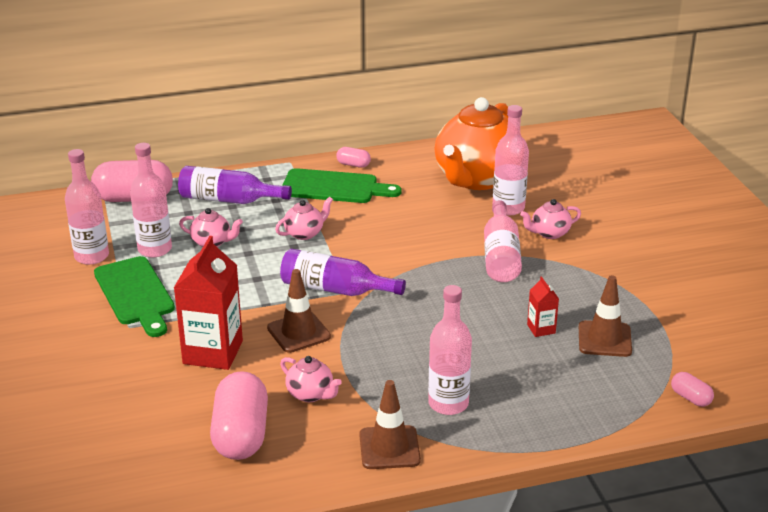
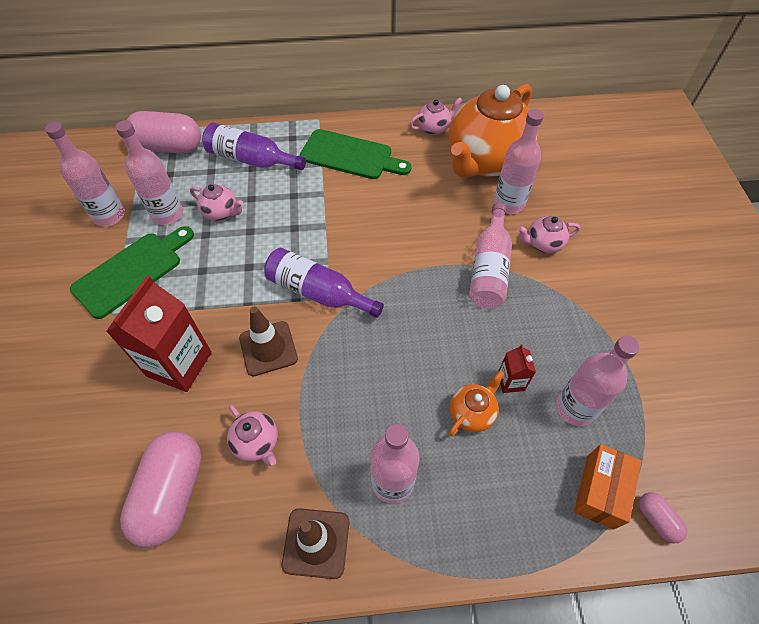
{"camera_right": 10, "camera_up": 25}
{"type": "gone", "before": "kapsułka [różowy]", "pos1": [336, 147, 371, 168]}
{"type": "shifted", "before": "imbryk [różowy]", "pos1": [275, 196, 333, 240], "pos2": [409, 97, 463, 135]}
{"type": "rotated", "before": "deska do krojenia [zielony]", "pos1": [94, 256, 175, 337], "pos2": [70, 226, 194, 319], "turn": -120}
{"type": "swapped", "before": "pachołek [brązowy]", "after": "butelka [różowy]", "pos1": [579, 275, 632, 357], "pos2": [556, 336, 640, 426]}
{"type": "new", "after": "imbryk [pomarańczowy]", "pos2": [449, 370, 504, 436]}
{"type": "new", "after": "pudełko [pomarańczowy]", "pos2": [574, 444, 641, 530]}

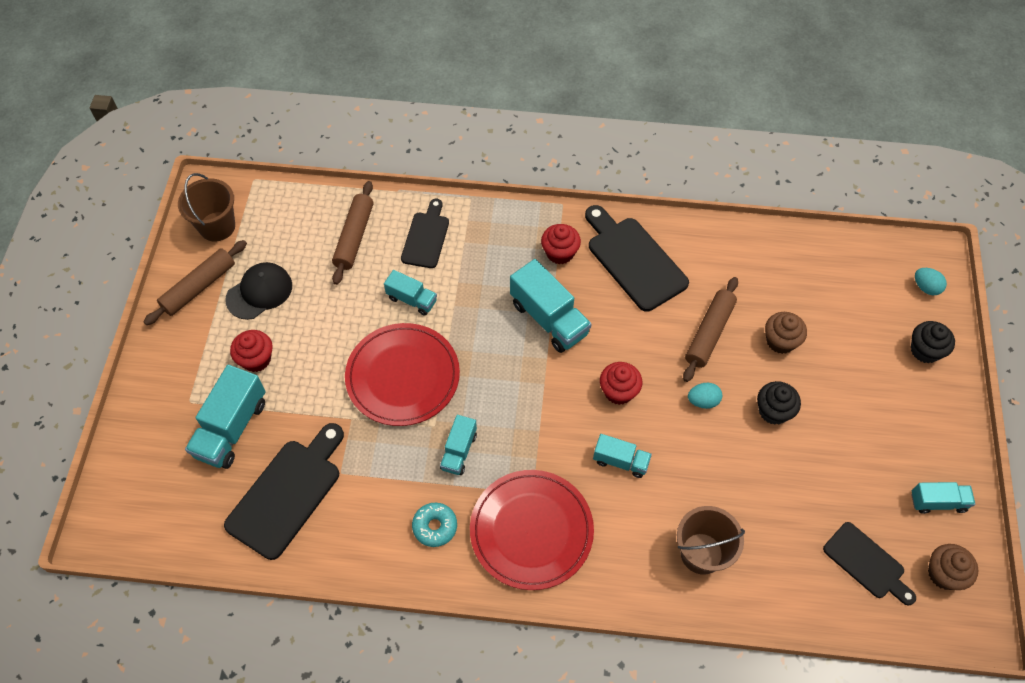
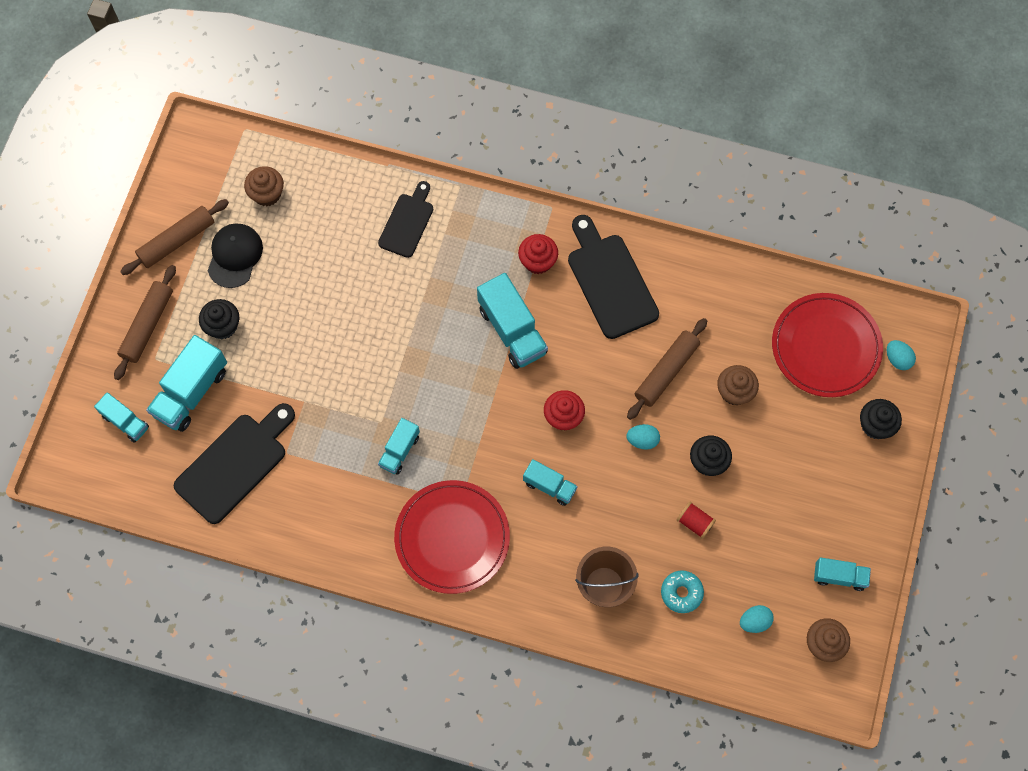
{"camera_right": 10, "camera_up": 10}
{"type": "gone", "before": "wiadro [brązowy]", "pos1": [178, 173, 235, 241]}
{"type": "shifted", "before": "wałek do ciasta [brązowy]", "pos1": [332, 181, 373, 285], "pos2": [114, 265, 176, 380]}
{"type": "rotated", "before": "czapka [czarny]", "pos1": [225, 262, 292, 320], "pos2": [208, 223, 263, 288], "turn": -45}
{"type": "shifted", "before": "ciężarówka [turkusowy]", "pos1": [384, 270, 437, 316], "pos2": [94, 392, 149, 443]}
{"type": "shifted", "before": "talerz [czerwony]", "pos1": [345, 323, 460, 426], "pos2": [772, 293, 883, 397]}
{"type": "repainted", "before": "muffinka [czerwony]", "after": "muffinka [czarny]", "pos1": [230, 330, 273, 372], "pos2": [199, 299, 239, 339]}
{"type": "shifted", "before": "donut [turkusowy]", "pos1": [412, 503, 457, 547], "pos2": [661, 570, 704, 613]}
{"type": "swapped", "before": "deska do krojenia [czarny]", "after": "jajko [turkusowy]", "pos1": [823, 522, 916, 606], "pos2": [740, 605, 774, 633]}
{"type": "new", "after": "muffinka [brązowy]", "pos2": [244, 166, 284, 206]}
{"type": "new", "after": "szpulka [czerwony]", "pos2": [677, 502, 716, 539]}

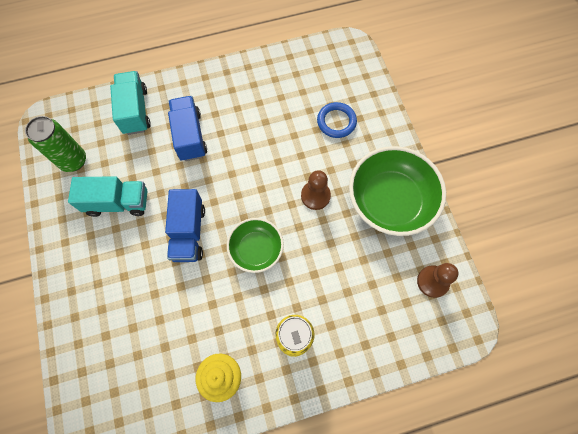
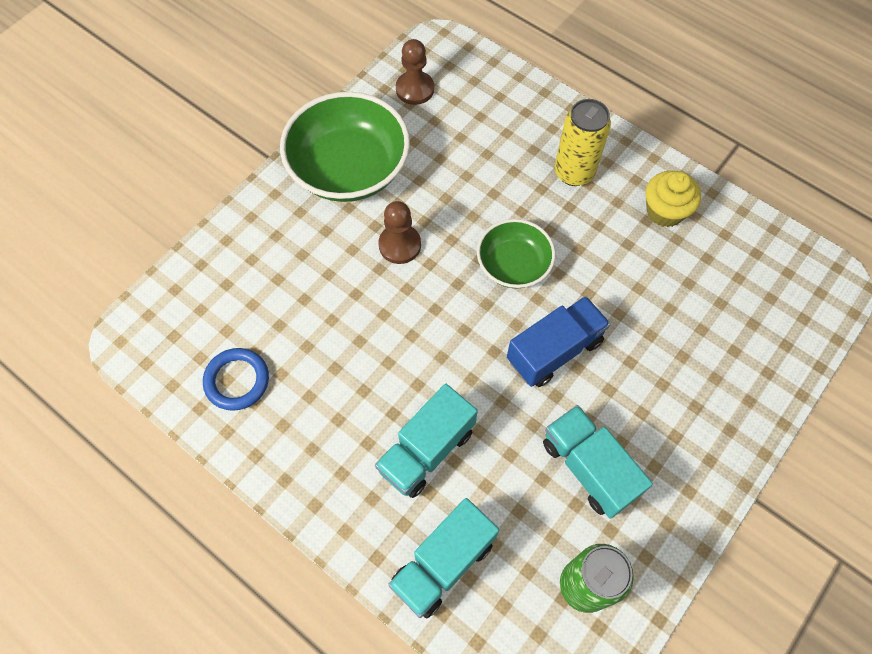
{"camera_right": -125, "camera_up": -5}
{"type": "repainted", "before": "ciężarówka [niebieski]", "after": "ciężarówka [turkusowy]", "pos1": [168, 96, 207, 161], "pos2": [375, 384, 478, 498]}
{"type": "shifted", "before": "pierścień [niebieski]", "pos1": [317, 102, 357, 138], "pos2": [203, 348, 269, 411]}

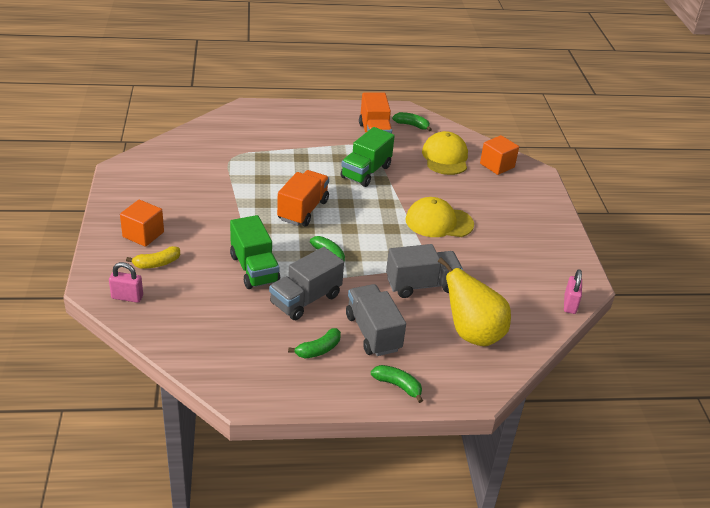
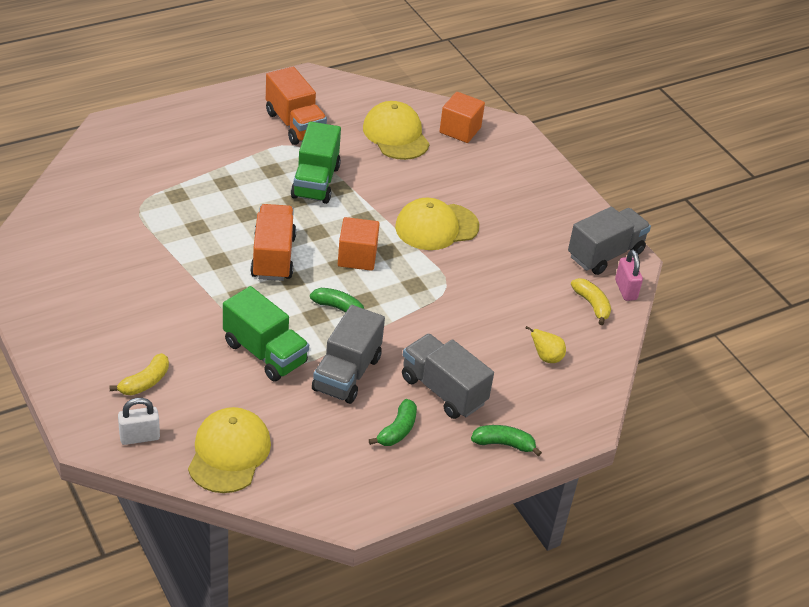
{"camera_right": -25, "camera_up": 5}
{"type": "gone", "before": "banan [zielony]", "pos1": [392, 112, 432, 131]}
{"type": "shifted", "before": "sześcian [pomarańczowy]", "pos1": [120, 200, 164, 247], "pos2": [338, 217, 380, 271]}
{"type": "shifted", "before": "ciężarówka [szary]", "pos1": [386, 244, 463, 298], "pos2": [568, 207, 651, 275]}
{"type": "scaled", "before": "gruszka [żółty]", "pos1": [438, 257, 511, 346], "pos2": [525, 326, 566, 363], "scale": 0.44}
{"type": "repainted", "before": "kłódka [różowy]", "after": "kłódka [biały]", "pos1": [109, 262, 143, 303], "pos2": [118, 398, 160, 445]}
{"type": "new", "after": "banan [żółty]", "pos2": [571, 278, 611, 325]}
{"type": "new", "after": "czapka [żółty]", "pos2": [188, 407, 271, 493]}

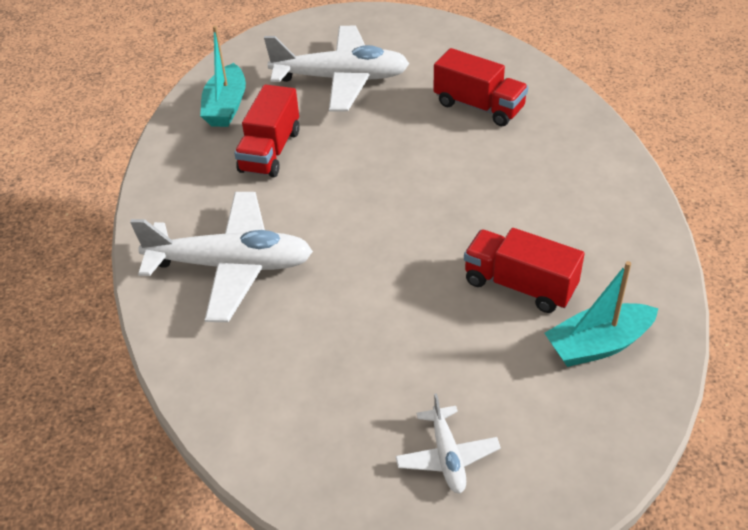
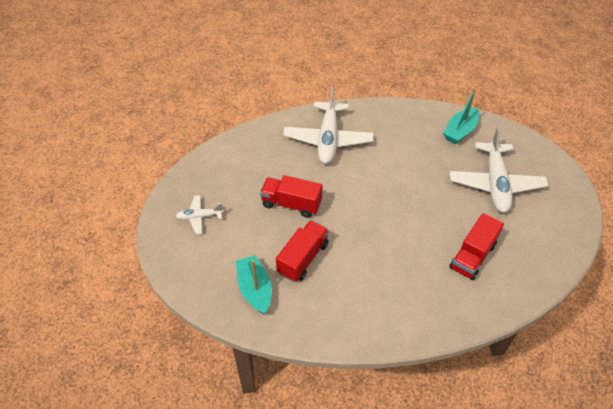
{"camera_right": 90, "camera_up": 5}
{"type": "rotated", "before": "łódka [turkusowy]", "pos1": [200, 26, 246, 127], "pos2": [443, 88, 479, 145], "turn": -60}
{"type": "shifted", "before": "ciężarówka [czerwony]", "pos1": [234, 84, 300, 178], "pos2": [260, 175, 323, 218]}

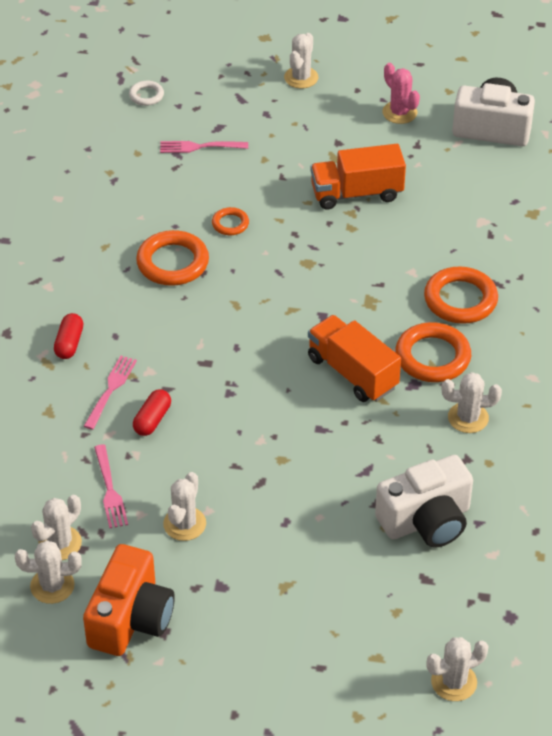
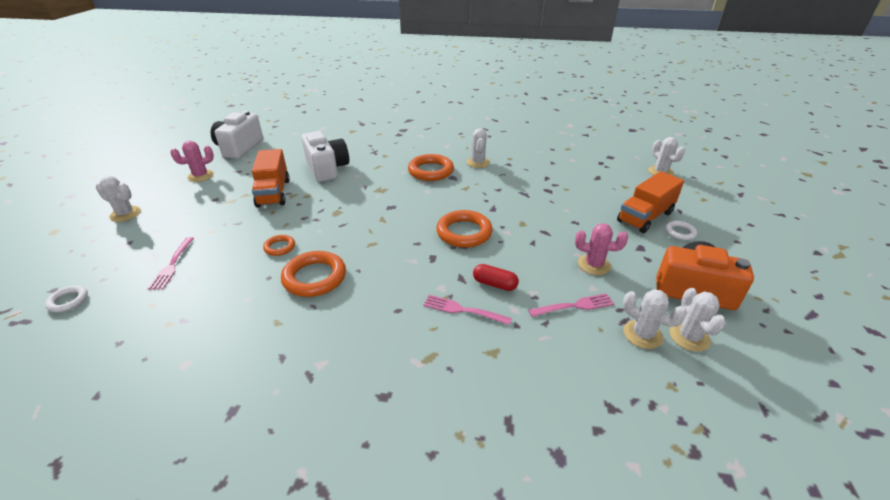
{"camera_right": -90, "camera_up": -10}
{"type": "shifted", "before": "pierścień [pomarańczowy]", "pos1": [424, 266, 498, 324], "pos2": [436, 210, 493, 248]}
{"type": "gone", "before": "kapsułka [czerwony]", "pos1": [54, 313, 84, 359]}
{"type": "shifted", "before": "ciężarówka [pomarańczowy]", "pos1": [308, 315, 401, 402], "pos2": [617, 171, 684, 233]}
{"type": "shifted", "before": "aparat fotograficzny [biały]", "pos1": [375, 455, 473, 548], "pos2": [301, 131, 349, 182]}
{"type": "repainted", "before": "kaktus [biały]", "after": "kaktus [różowy]", "pos1": [163, 472, 206, 541], "pos2": [575, 223, 628, 275]}
{"type": "new", "after": "pierścień [biały]", "pos2": [665, 221, 697, 240]}

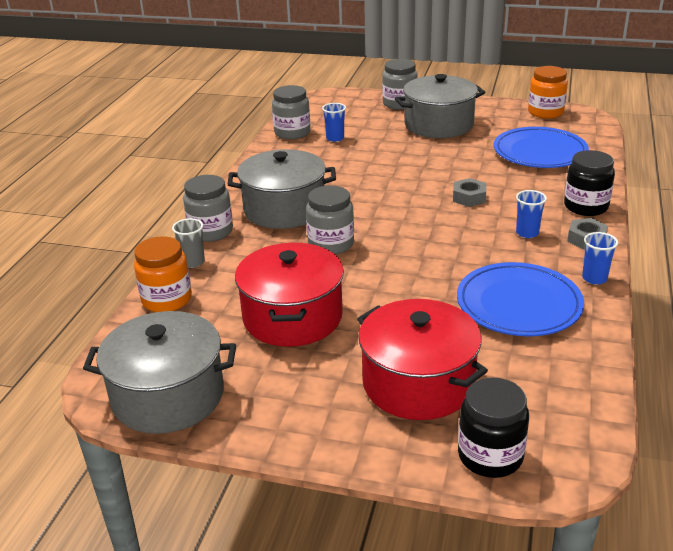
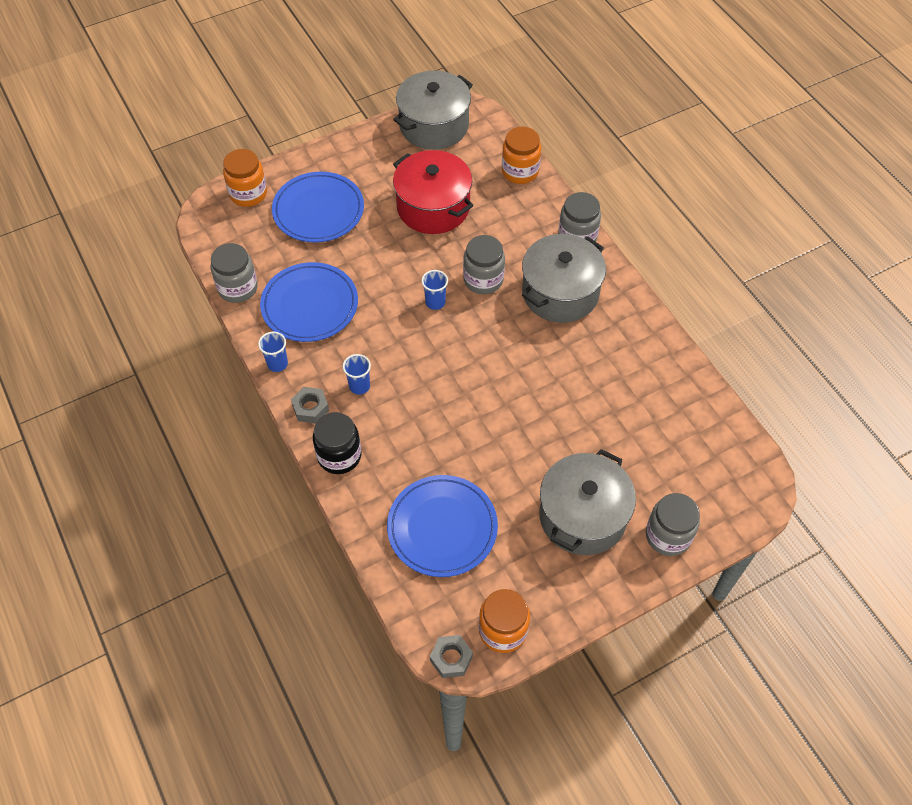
{"camera_right": 135, "camera_up": 25}
{"type": "shifted", "before": "słoik [szary]", "pos1": [272, 85, 310, 140], "pos2": [211, 243, 258, 303]}
{"type": "shifted", "before": "szklanka [niebieski]", "pos1": [322, 103, 346, 142], "pos2": [421, 270, 448, 310]}
{"type": "shifted", "before": "nakrętka [szary]", "pos1": [453, 178, 486, 207], "pos2": [430, 635, 473, 678]}
{"type": "gone", "before": "szklanka [szary]", "pos1": [172, 218, 205, 268]}
{"type": "swapped", "before": "garnek [czerwony]", "after": "talerz [niebieski]", "pos1": [357, 299, 488, 420], "pos2": [272, 172, 364, 243]}
{"type": "repainted", "before": "słoik [czarny]", "after": "słoik [pomarańczowy]", "pos1": [458, 377, 529, 478], "pos2": [223, 149, 267, 207]}

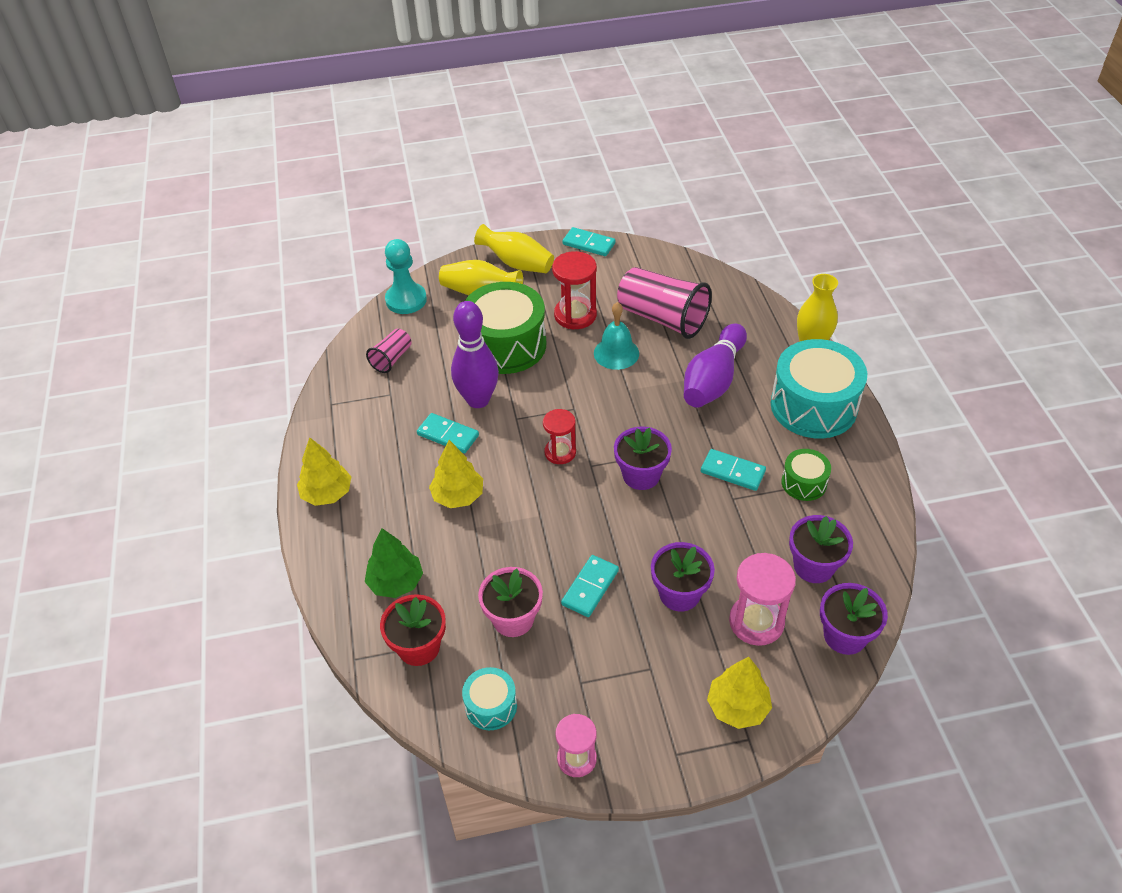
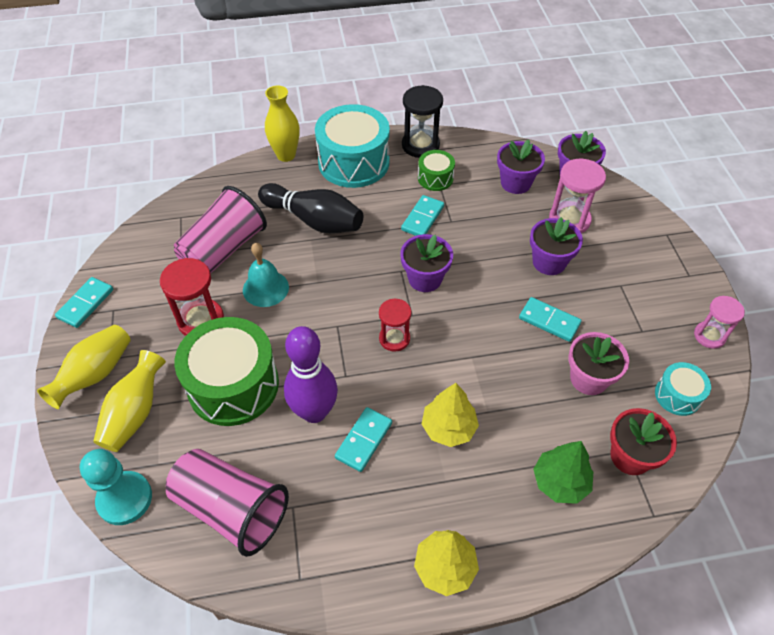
{"camera_right": -90, "camera_up": 5}
{"type": "repainted", "before": "kręgiel [fioletowy]", "after": "kręgiel [czarny]", "pos1": [684, 323, 747, 407], "pos2": [258, 183, 363, 233]}
{"type": "scaled", "before": "szklanka [różowy]", "pos1": [366, 329, 412, 373], "pos2": [166, 449, 289, 557], "scale": 1.95}
{"type": "gone", "before": "drzewko [żółty]", "pos1": [707, 657, 772, 729]}
{"type": "new", "after": "klepsydra [czarny]", "pos2": [402, 85, 443, 158]}

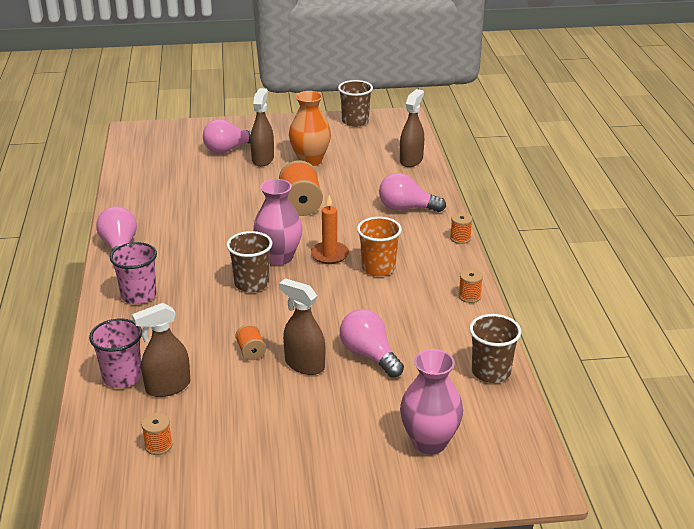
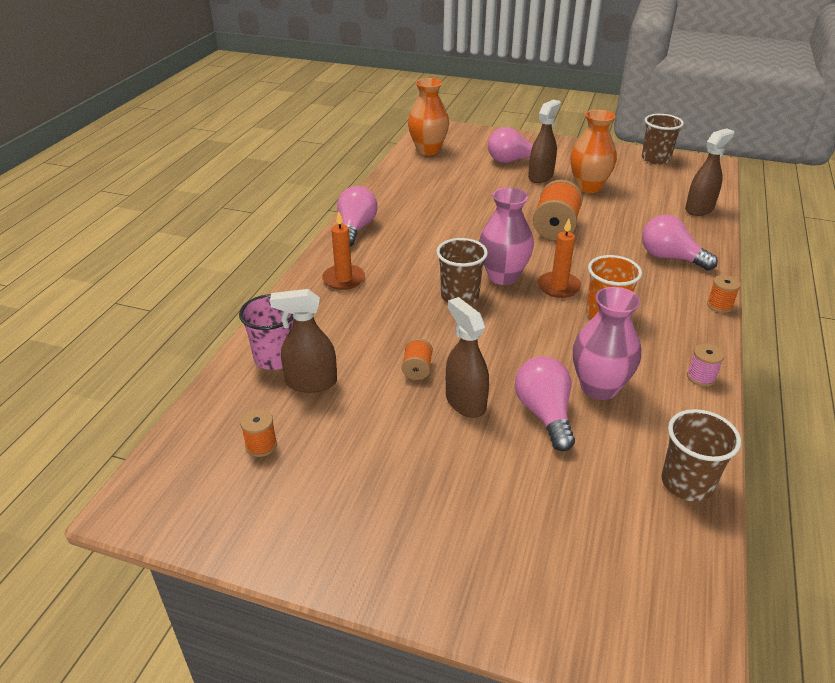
{"camera_right": 25, "camera_up": 5}
{"type": "swapped", "before": "szklanka [różowy]", "after": "świeca [pomarańczowy]", "pos1": [110, 242, 157, 304], "pos2": [322, 211, 365, 290]}
{"type": "repainted", "before": "szpulka [pomarańczowy]", "after": "szpulka [różowy]", "pos1": [458, 269, 483, 303], "pos2": [687, 344, 724, 387]}
{"type": "shifted", "before": "wazon [różowy]", "pos1": [400, 349, 463, 455], "pos2": [573, 287, 641, 400]}
{"type": "new", "after": "wazon [pomarańczowy]", "pos2": [408, 78, 449, 155]}

